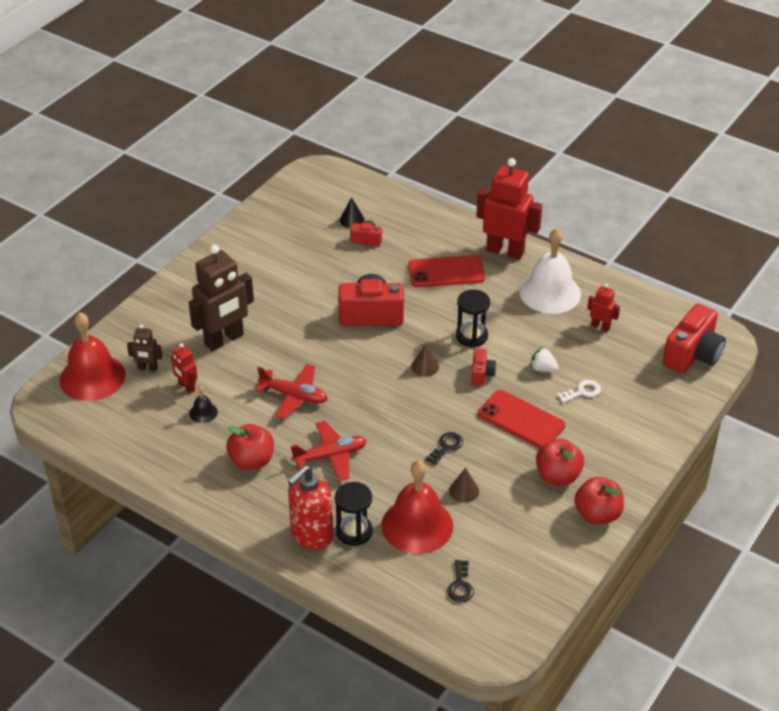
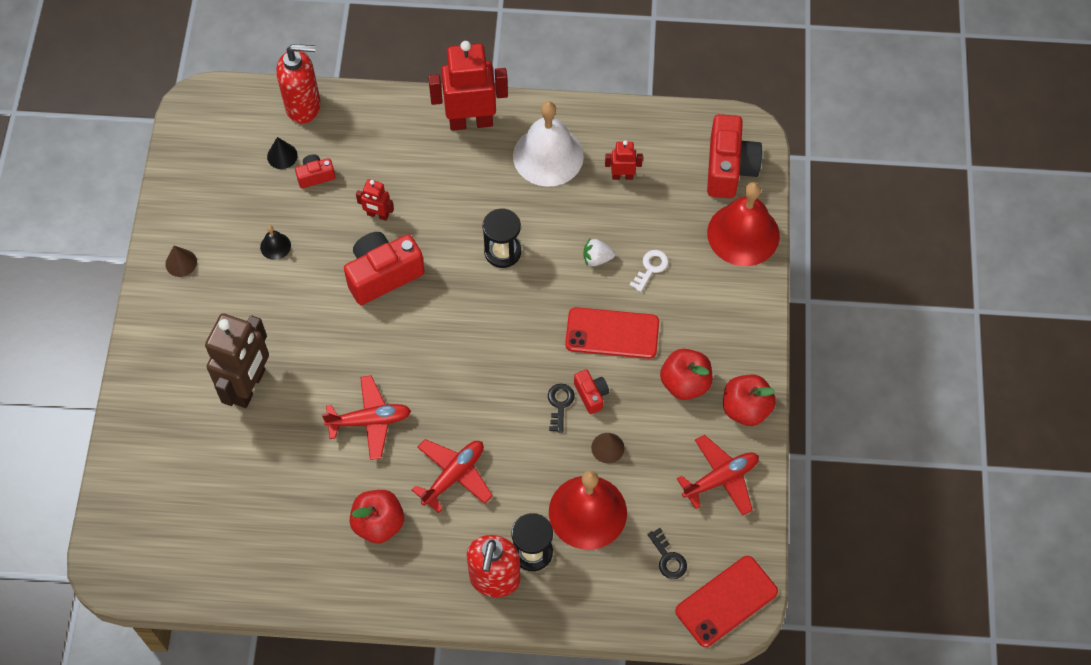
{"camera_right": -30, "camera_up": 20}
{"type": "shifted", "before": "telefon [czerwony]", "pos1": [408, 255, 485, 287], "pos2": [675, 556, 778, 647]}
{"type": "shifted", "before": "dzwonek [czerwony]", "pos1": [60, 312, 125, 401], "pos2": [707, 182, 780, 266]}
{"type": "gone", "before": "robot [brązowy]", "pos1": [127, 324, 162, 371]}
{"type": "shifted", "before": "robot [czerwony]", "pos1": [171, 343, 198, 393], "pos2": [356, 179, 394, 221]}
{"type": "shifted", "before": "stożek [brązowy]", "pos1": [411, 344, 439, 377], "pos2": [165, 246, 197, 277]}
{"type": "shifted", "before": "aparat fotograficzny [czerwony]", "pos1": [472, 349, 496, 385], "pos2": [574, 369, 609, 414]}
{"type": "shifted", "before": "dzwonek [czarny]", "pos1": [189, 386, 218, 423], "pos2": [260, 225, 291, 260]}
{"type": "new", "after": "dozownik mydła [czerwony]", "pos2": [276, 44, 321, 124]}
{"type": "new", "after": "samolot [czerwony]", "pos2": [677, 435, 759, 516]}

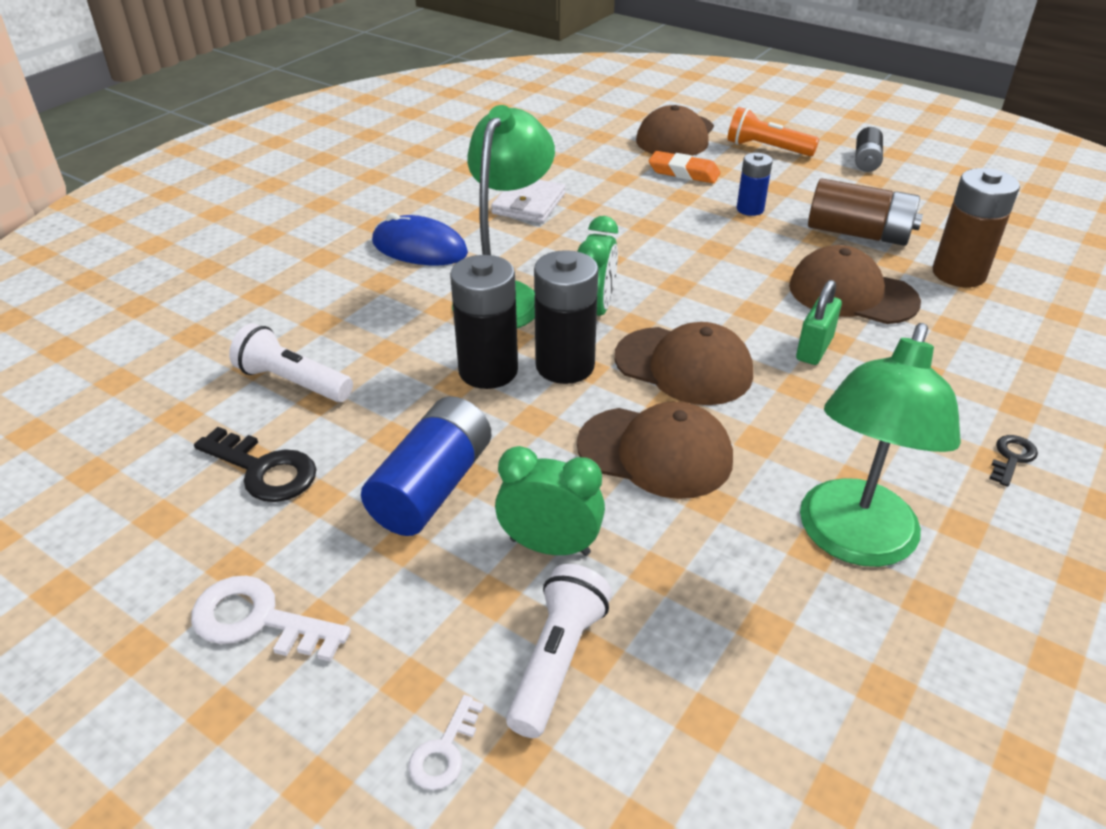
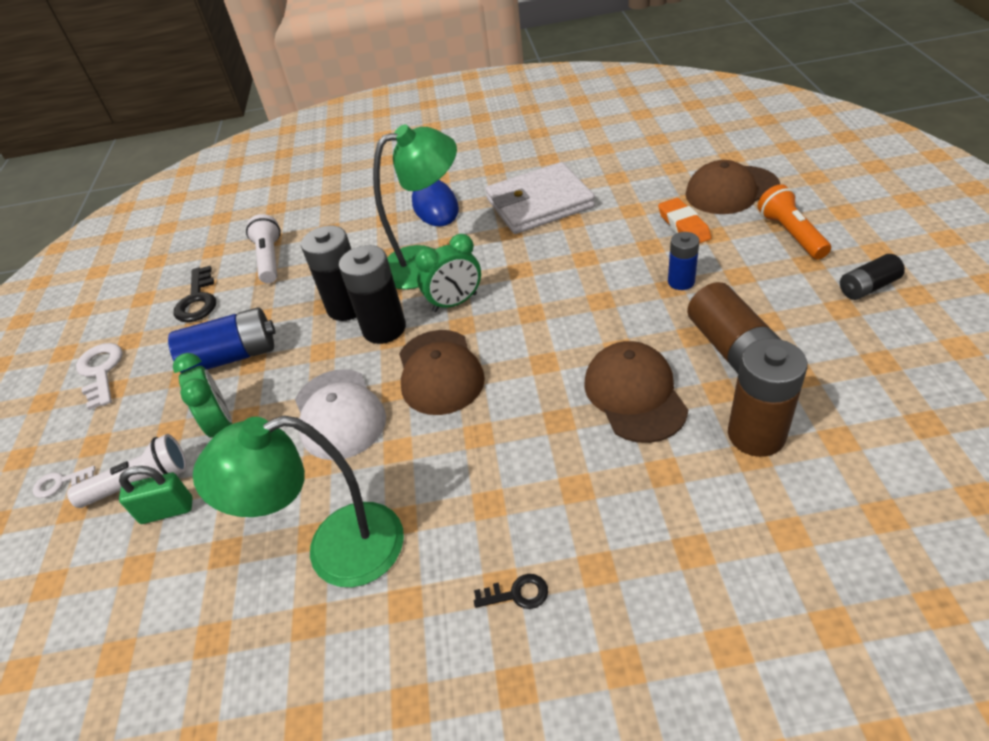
{"camera_right": 55, "camera_up": 5}
{"type": "scaled", "before": "portfel [biały]", "pos1": [491, 180, 565, 223], "pos2": [485, 162, 595, 234], "scale": 1.63}
{"type": "shifted", "before": "kłódka [zielony]", "pos1": [796, 280, 842, 365], "pos2": [119, 466, 193, 524]}
{"type": "repainted", "before": "czapka [brązowy]", "after": "czapka [biały]", "pos1": [577, 401, 733, 499], "pos2": [295, 369, 386, 460]}

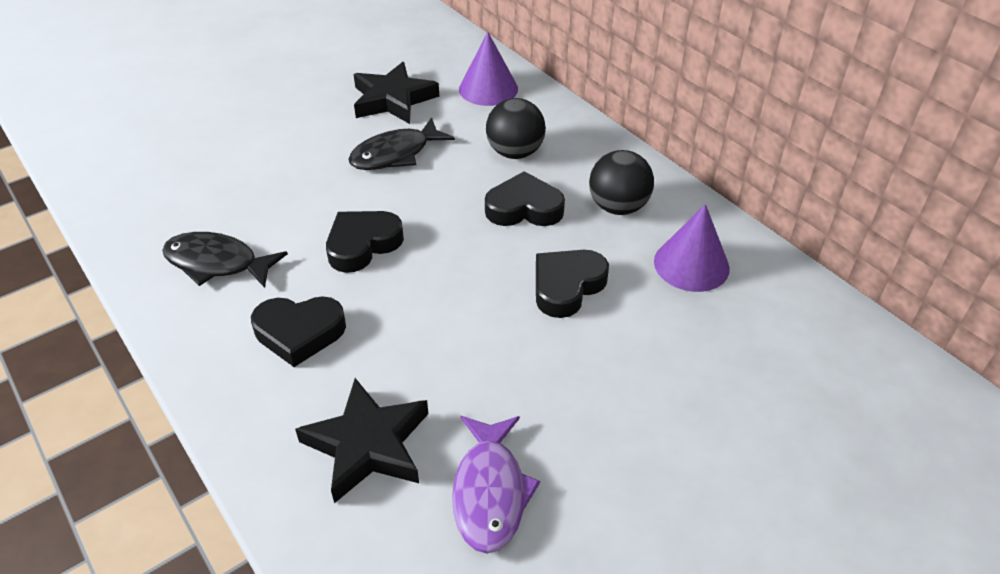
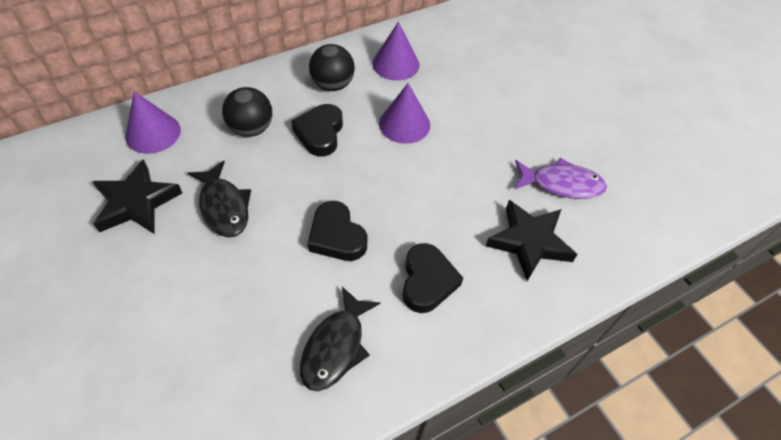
{"camera_right": -85, "camera_up": 10}
{"type": "swapped", "before": "serce [czarny]", "after": "stożek [fioletowy]", "pos1": [536, 250, 609, 318], "pos2": [379, 83, 430, 144]}

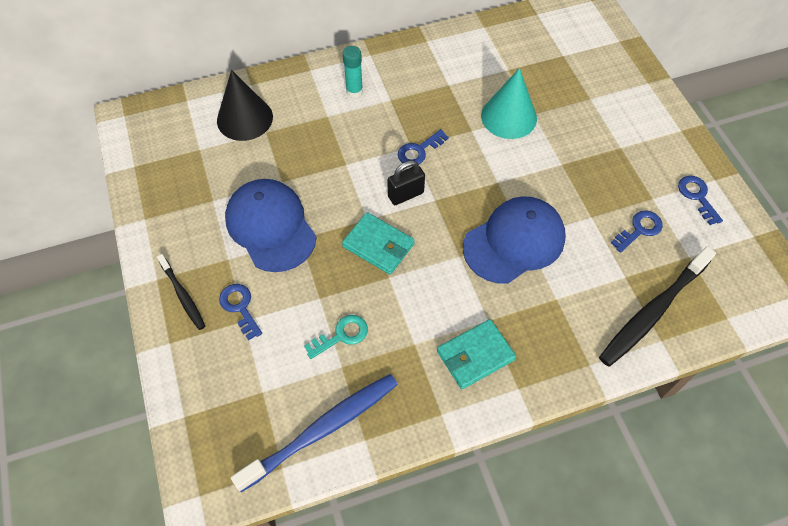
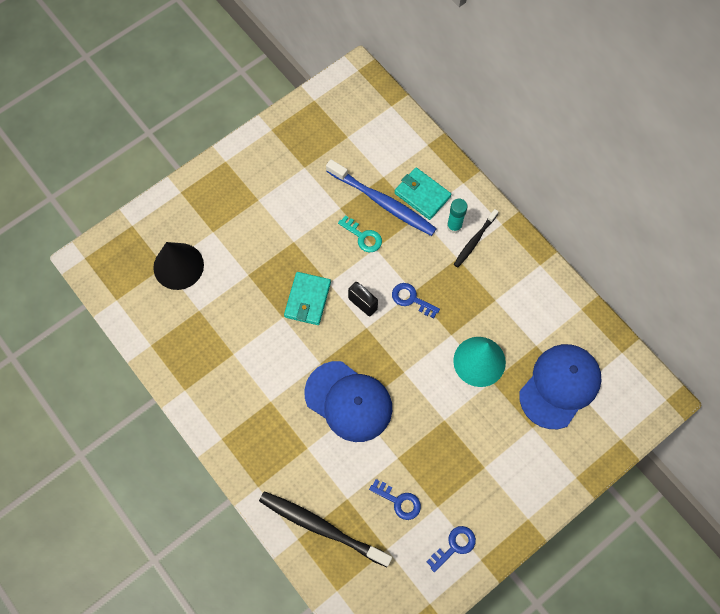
{"camera_right": 70, "camera_up": 10}
{"type": "shifted", "before": "stożek [czarny]", "pos1": [217, 70, 273, 141], "pos2": [153, 242, 204, 290]}
{"type": "shifted", "before": "czapka [niebieski]", "pos1": [225, 179, 316, 272], "pos2": [519, 344, 602, 429]}
{"type": "shifted", "before": "szczoteczka do zębów [czarny]", "pos1": [157, 254, 205, 330], "pos2": [454, 209, 499, 267]}
{"type": "gone", "before": "klucz [niebieski]", "pos1": [219, 284, 262, 341]}
{"type": "shifted", "before": "klucz [turkusowy]", "pos1": [304, 315, 368, 359], "pos2": [338, 215, 382, 252]}
{"type": "shifted", "before": "portfel [turkusowy]", "pos1": [437, 319, 516, 389], "pos2": [394, 168, 451, 220]}
{"type": "shifted", "before": "szczoteczka do zębów [niebieski]", "pos1": [231, 374, 398, 492], "pos2": [326, 159, 437, 236]}

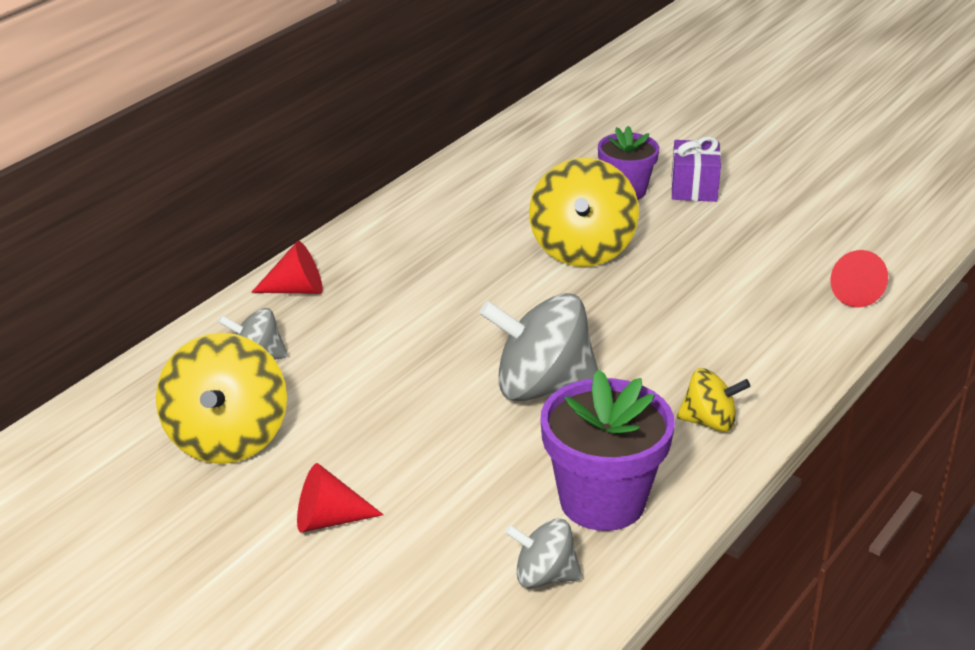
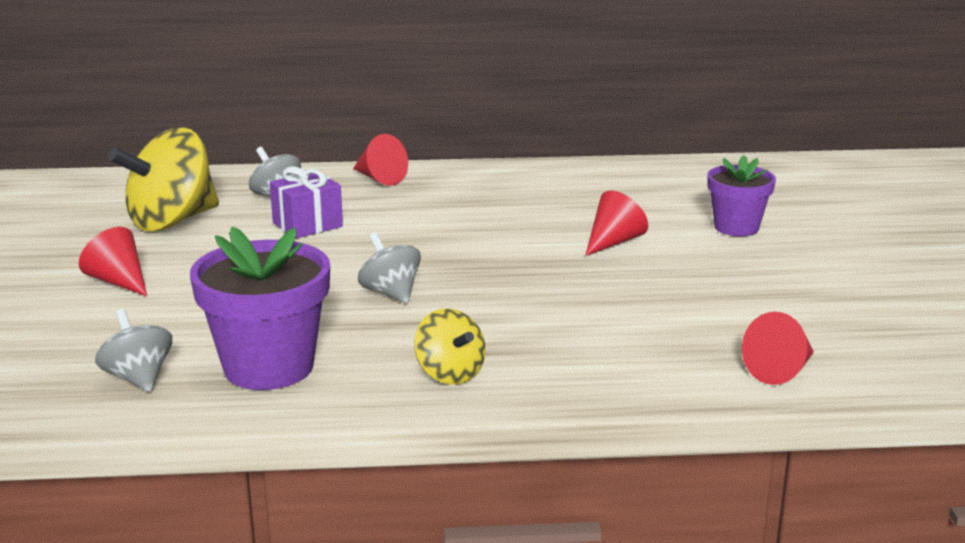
{"camera_right": 50, "camera_up": -10}
{"type": "shifted", "before": "prezent [fioletowy]", "pos1": [671, 136, 721, 202], "pos2": [270, 166, 343, 239]}
{"type": "swapped", "before": "bączek [żółty]", "after": "stożek [czerwony]", "pos1": [529, 157, 639, 267], "pos2": [585, 190, 648, 256]}
{"type": "scaled", "before": "bączek [szary]", "pos1": [479, 293, 598, 401], "pos2": [358, 233, 421, 303], "scale": 0.55}

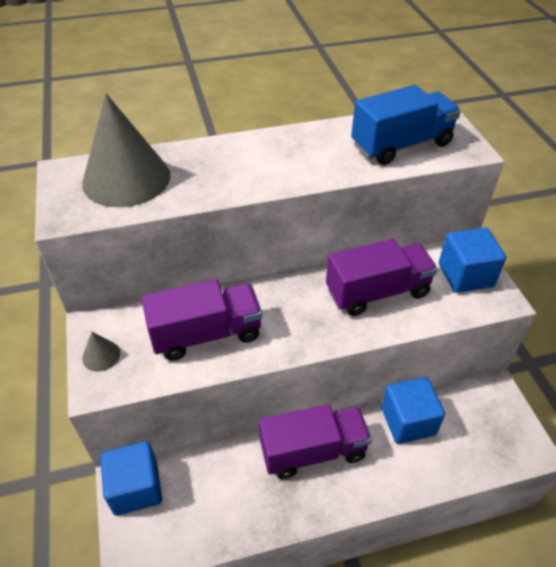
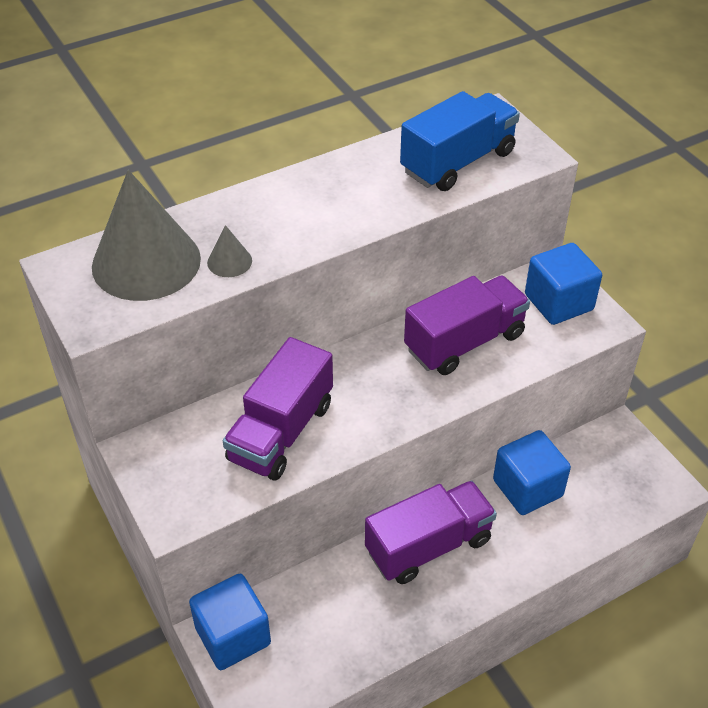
{"camera_right": -15, "camera_up": 0}
{"type": "rotated", "before": "ciężarówka [fioletowy]", "pos1": [141, 279, 262, 361], "pos2": [223, 337, 333, 481], "turn": 150}
{"type": "shifted", "before": "stożek [szary]", "pos1": [82, 332, 120, 372], "pos2": [207, 225, 252, 277]}

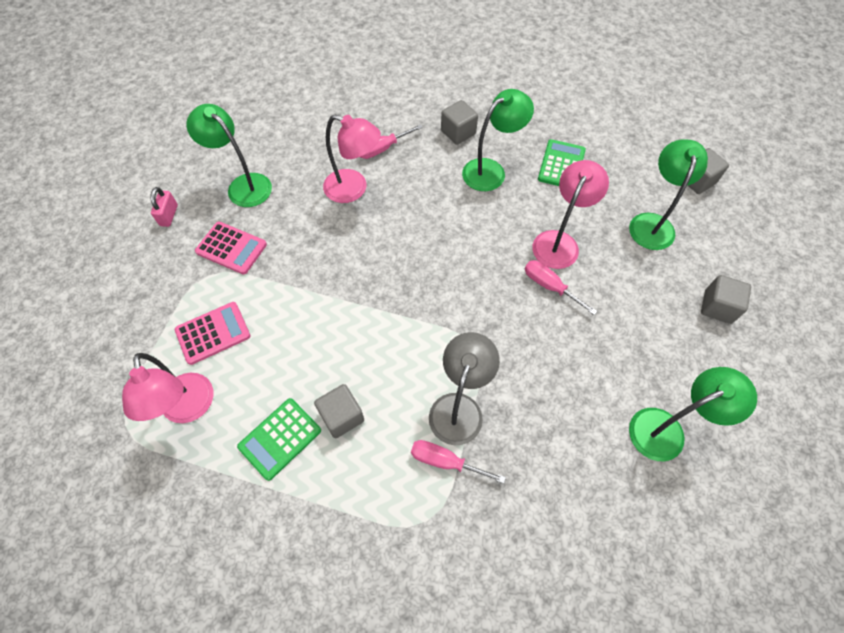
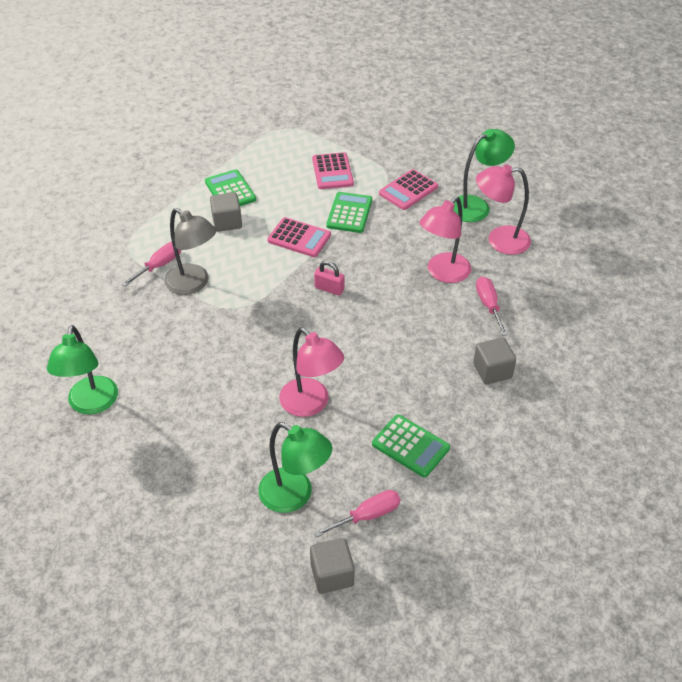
{"camera_right": 110, "camera_up": -15}
{"type": "gone", "before": "lampka [zielony]", "pos1": [462, 89, 534, 191]}
{"type": "shifted", "before": "kłódka [różowy]", "pos1": [150, 187, 178, 227], "pos2": [314, 261, 344, 296]}
{"type": "shifted", "before": "śrubokręt [różowy]", "pos1": [525, 260, 597, 315], "pos2": [314, 490, 400, 537]}
{"type": "gone", "before": "sześcian [szary]", "pos1": [701, 275, 751, 324]}
{"type": "shifted", "before": "lampka [różowy]", "pos1": [122, 353, 213, 423], "pos2": [476, 164, 531, 255]}
{"type": "new", "after": "kalkulator [zielony]", "pos2": [326, 192, 372, 233]}
{"type": "new", "after": "kalkulator [różowy]", "pos2": [267, 217, 331, 257]}

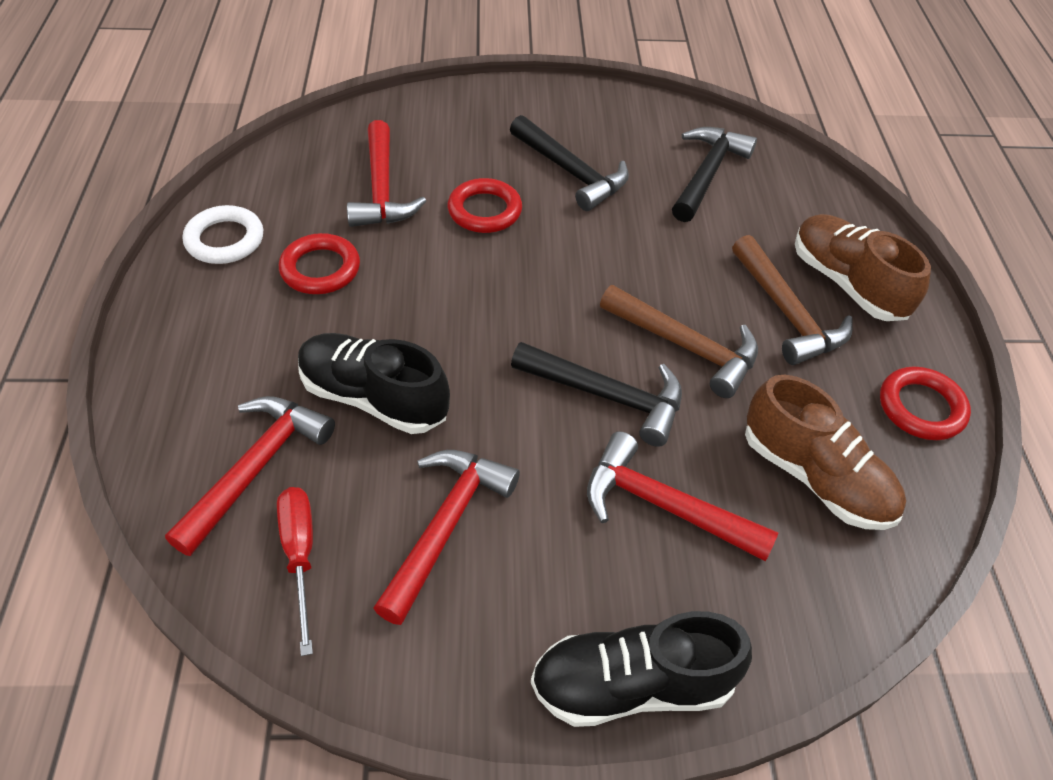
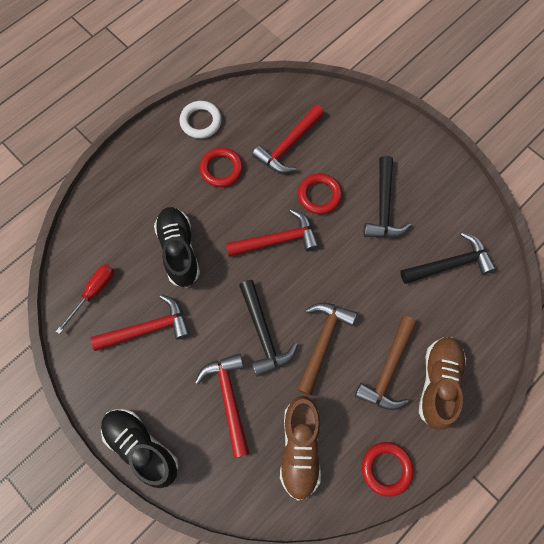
{"camera_right": 50, "camera_up": 20}
{"type": "rotated", "before": "młotek [brązowy]", "pos1": [600, 285, 758, 398], "pos2": [297, 302, 357, 396], "turn": -150}
{"type": "shifted", "before": "młotek [czerwony]", "pos1": [165, 396, 335, 556], "pos2": [226, 209, 319, 257]}

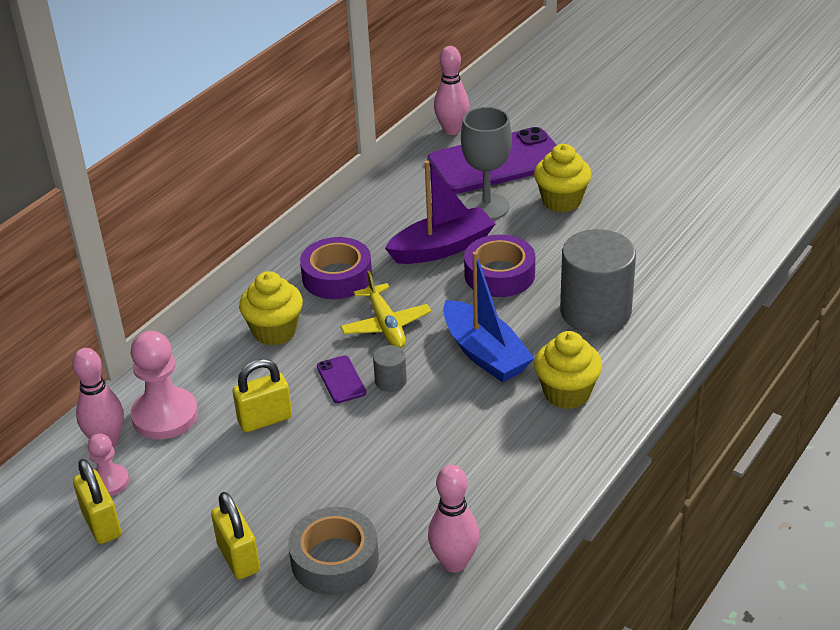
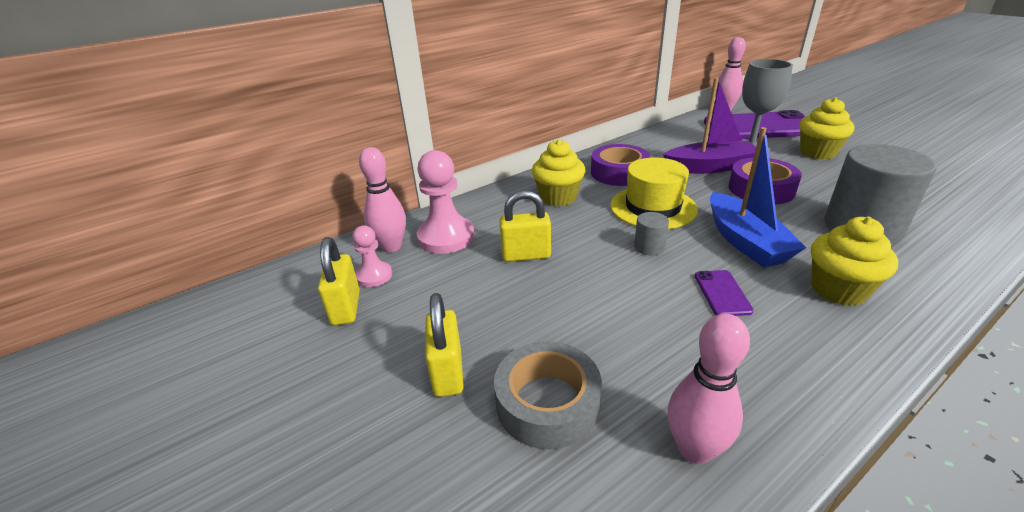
{"camera_right": 20, "camera_up": -5}
{"type": "swapped", "before": "samolot [żółty]", "after": "kapelusz [żółty]", "pos1": [340, 271, 431, 348], "pos2": [610, 157, 698, 229]}
{"type": "shifted", "before": "telefon [fioletowy]", "pos1": [317, 355, 366, 403], "pos2": [695, 270, 754, 316]}

